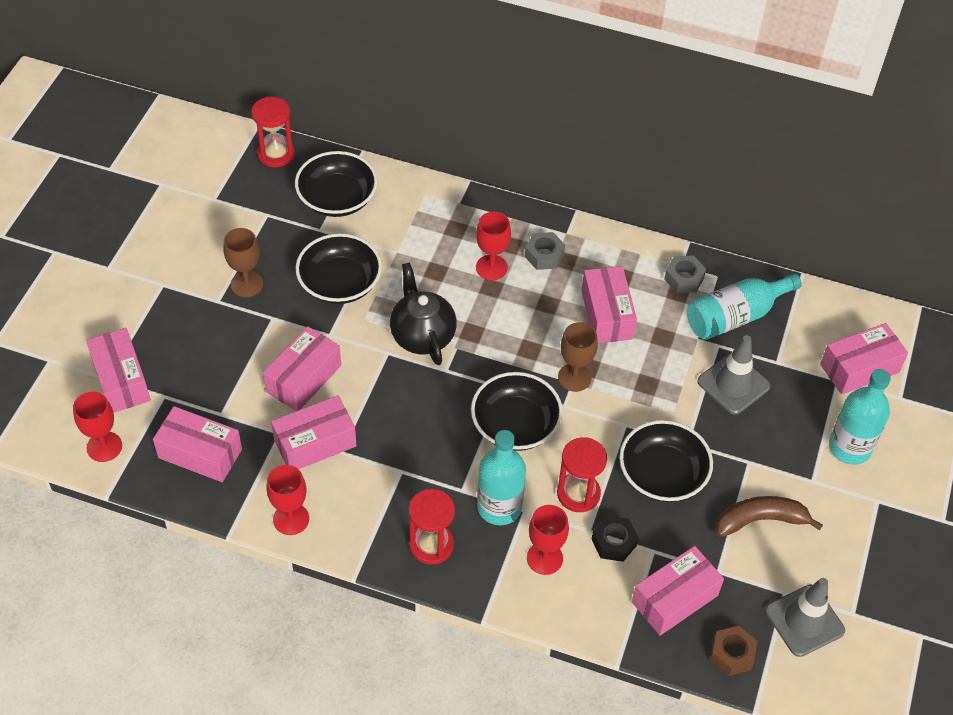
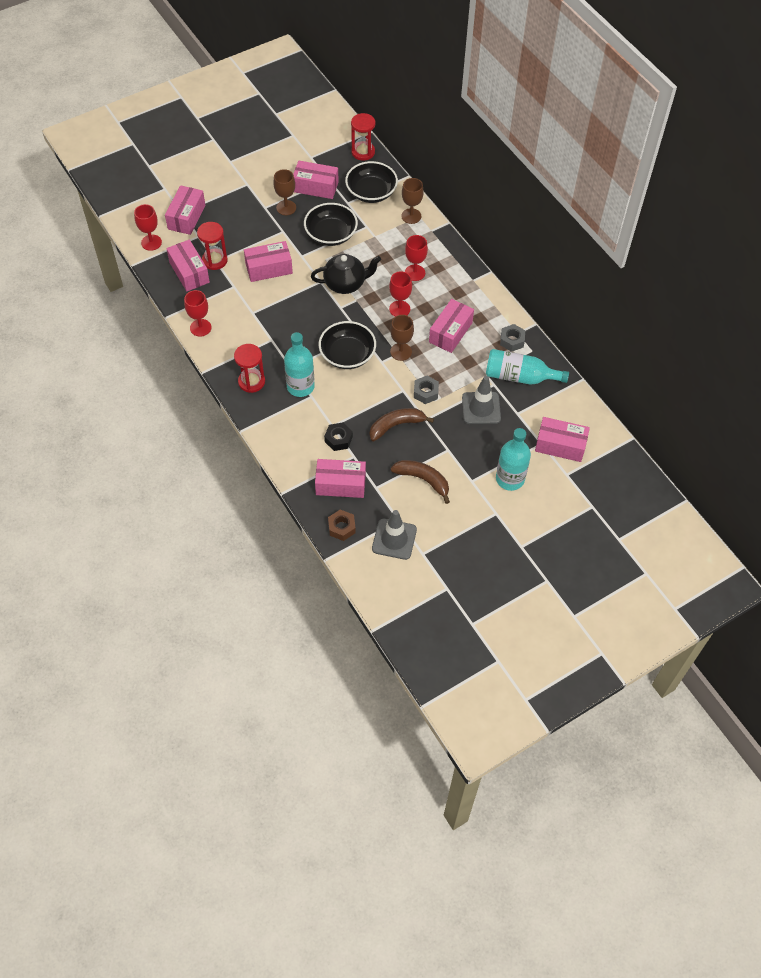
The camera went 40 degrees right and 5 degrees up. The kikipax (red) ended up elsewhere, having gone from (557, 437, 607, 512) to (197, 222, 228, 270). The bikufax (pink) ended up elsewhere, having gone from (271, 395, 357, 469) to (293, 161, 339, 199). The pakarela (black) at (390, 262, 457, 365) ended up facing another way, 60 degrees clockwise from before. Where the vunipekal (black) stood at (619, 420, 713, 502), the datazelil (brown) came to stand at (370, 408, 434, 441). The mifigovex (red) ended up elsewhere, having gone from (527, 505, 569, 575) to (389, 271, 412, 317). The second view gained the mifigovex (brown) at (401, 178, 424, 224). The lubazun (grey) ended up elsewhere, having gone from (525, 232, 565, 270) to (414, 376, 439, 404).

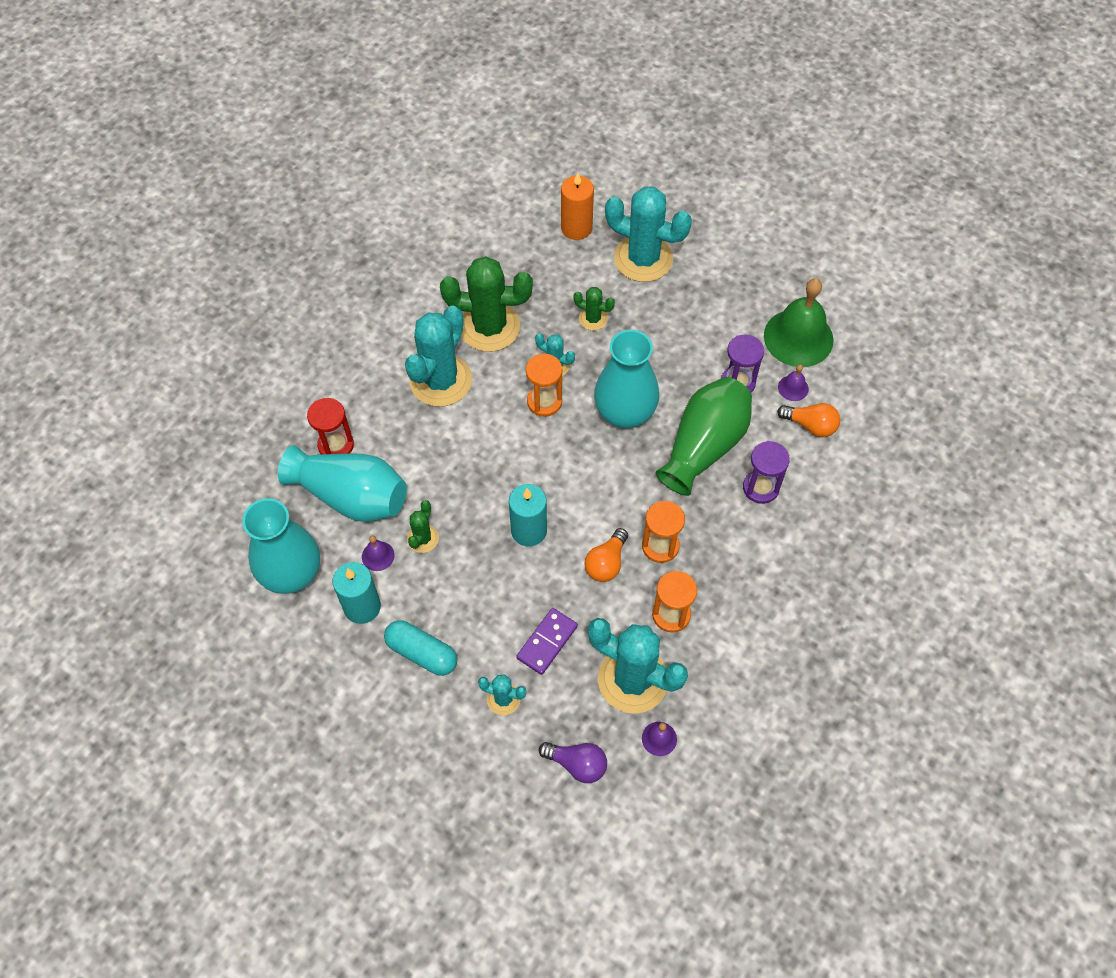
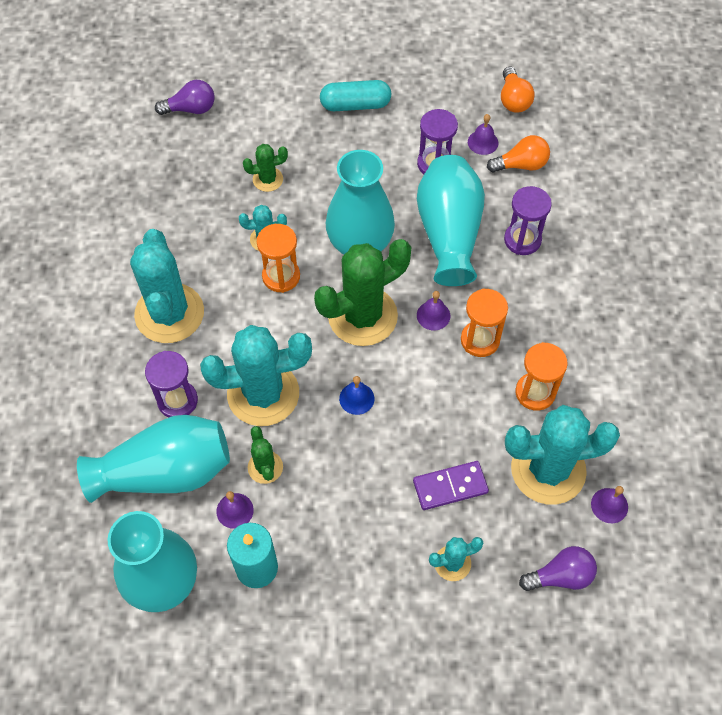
The camera went 35 degrees left and 0 degrees up. The second view gained the kikipax (purple) at (145, 351, 198, 417). Where the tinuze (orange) stood at (561, 173, 594, 240), the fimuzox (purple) came to stand at (155, 80, 214, 115). The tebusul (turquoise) ended up elsewhere, having gone from (605, 186, 692, 282) to (200, 325, 312, 426). The tebusul (green) ended up elsewhere, having gone from (440, 256, 533, 352) to (314, 239, 411, 346). The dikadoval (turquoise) ended up elsewhere, having gone from (384, 620, 457, 676) to (320, 80, 391, 111). Where the tinuze (turquoise) stood at (509, 484, 547, 546), the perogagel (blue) came to stand at (339, 376, 374, 415). The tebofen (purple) at (516, 608, 578, 675) ended up facing another way, 75 degrees clockwise from before. What was the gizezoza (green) at (656, 377, 752, 496) turned into the gizezoza (turquoise) at (417, 155, 485, 286). The second view gained the perogagel (purple) at (417, 291, 450, 330). The fimuzox (orange) ended up elsewhere, having gone from (584, 528, 628, 582) to (501, 66, 535, 113). The second view lost the kikipax (red) at (307, 398, 354, 454). The second view lost the perogagel (green) at (764, 278, 833, 367).

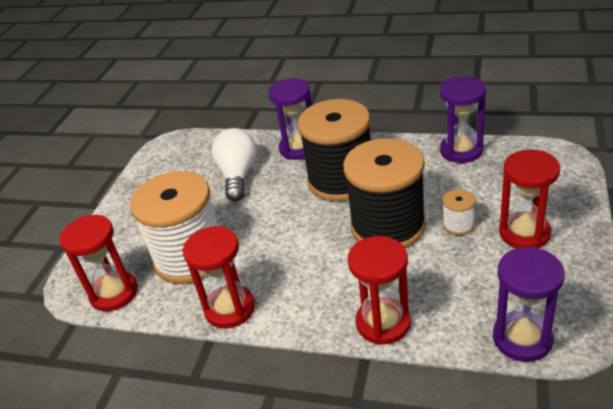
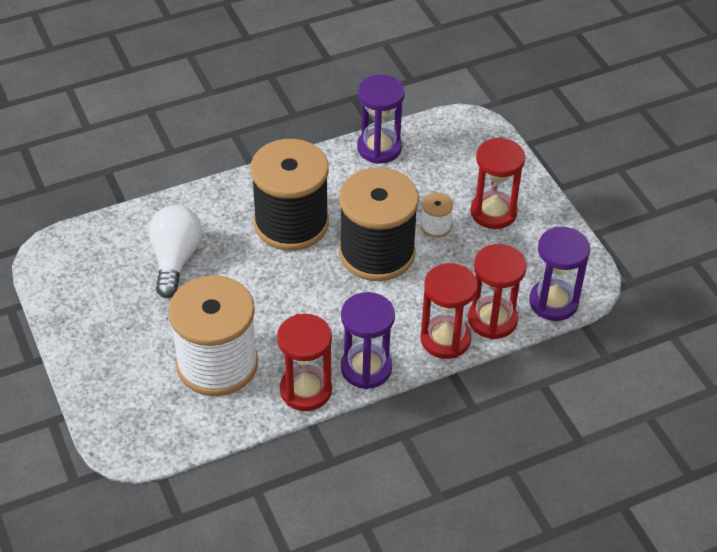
The camera went 45 degrees left and 10 degrees up. The fimuzox (white) at (211, 128, 257, 201) ended up facing another way, 45 degrees clockwise from before. The kikipax (purple) ended up elsewhere, having gone from (268, 78, 312, 160) to (341, 292, 395, 389). The kikipax (red) ended up elsewhere, having gone from (59, 215, 138, 311) to (468, 244, 527, 339).

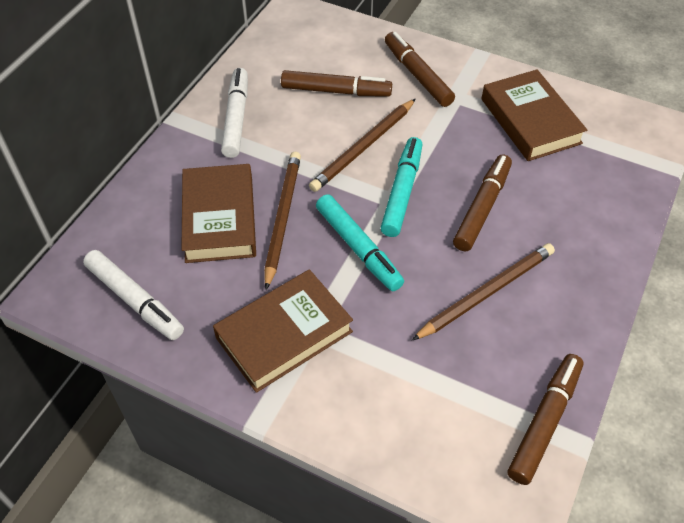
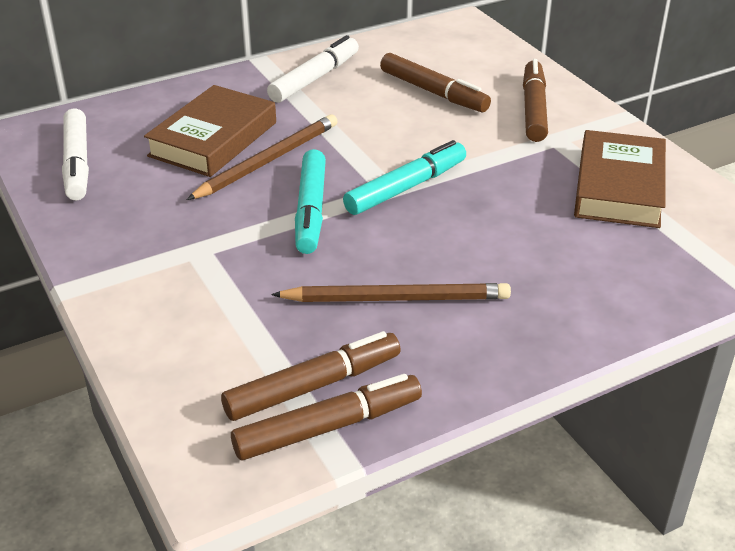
The camera went 35 degrees right and 15 degrees down. The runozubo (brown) ended up elsewhere, having gone from (453, 154, 512, 251) to (221, 331, 401, 421). The second view lost the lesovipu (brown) at (213, 269, 353, 393). The second view lost the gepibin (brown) at (309, 99, 416, 192).

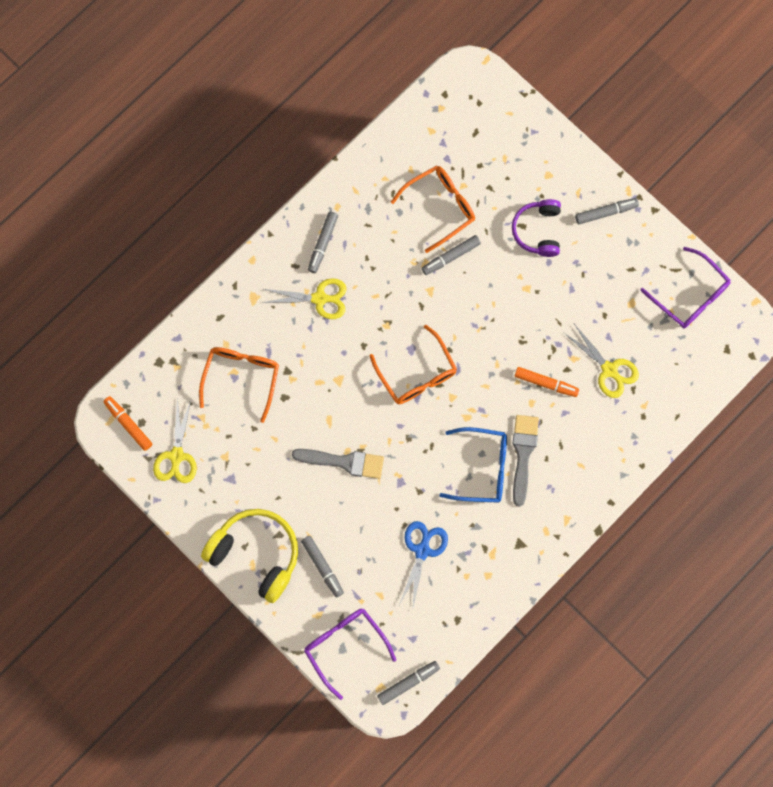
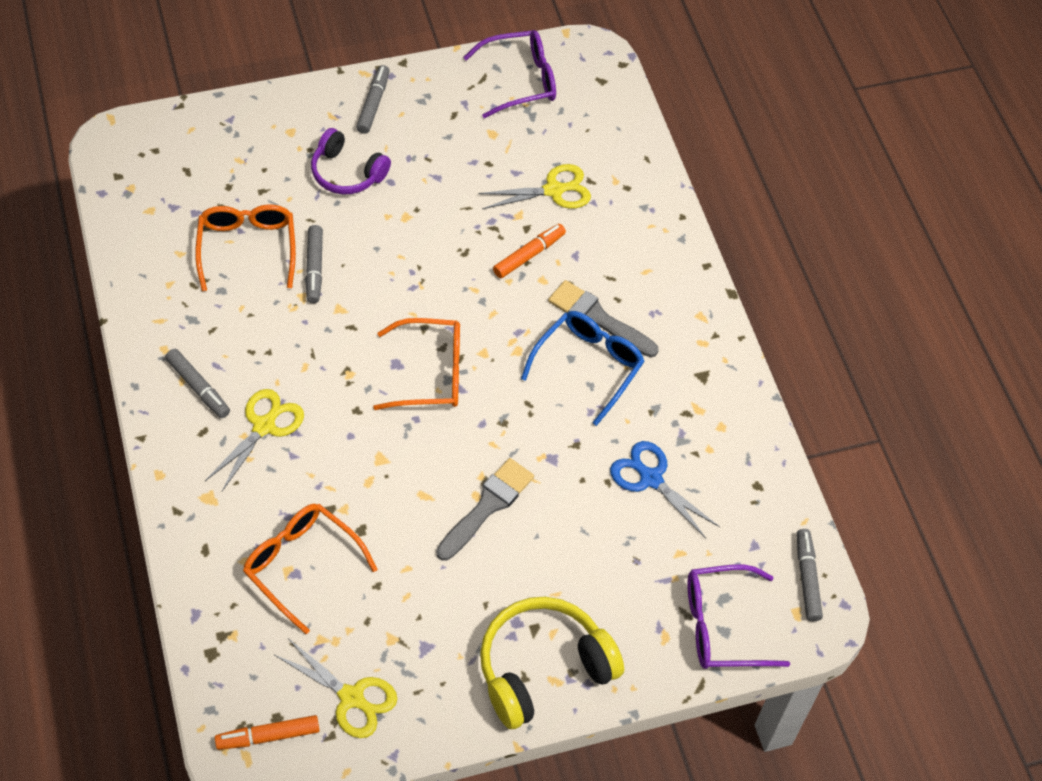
The camera went 65 degrees left and 20 degrees down. The second view lost the runozubo (grey) at (301, 536, 344, 598).

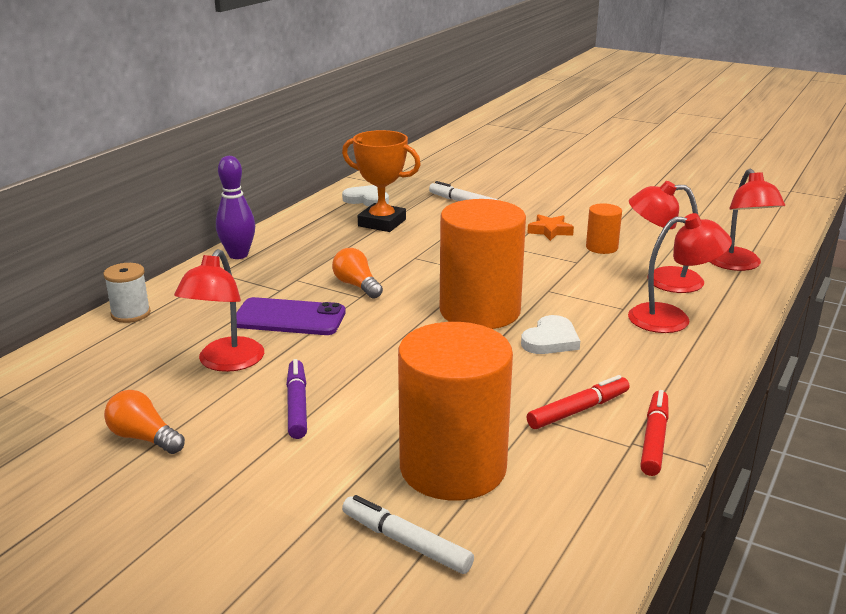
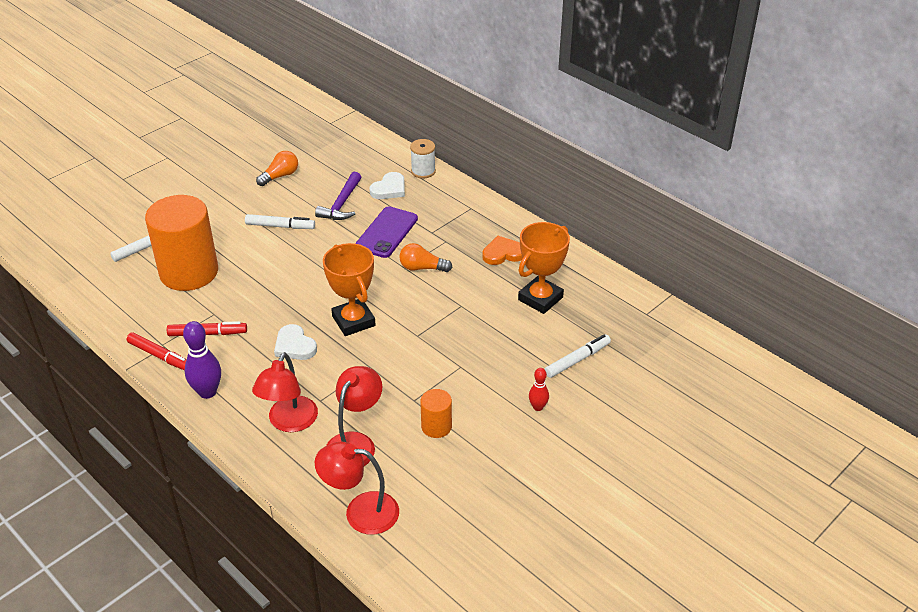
The camera went 105 degrees right and 15 degrees up. The runozubo (red) at (527, 375, 630, 429) ended up facing another way, 75 degrees counterclockwise from before. The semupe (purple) ended up elsewhere, having gone from (216, 156, 255, 259) to (183, 321, 221, 399). What was the runozubo (purple) at (286, 359, 307, 439) turned into the runozubo (white) at (245, 214, 315, 229). Where the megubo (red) stood at (174, 249, 264, 372), the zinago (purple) came to stand at (315, 172, 361, 220). Where the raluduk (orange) stood at (440, 199, 526, 329), the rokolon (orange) came to stand at (323, 243, 376, 336). The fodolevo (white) ended up elsewhere, having gone from (342, 185, 389, 206) to (369, 172, 405, 199). The fimuzox (orange) at (332, 248, 383, 299) ended up facing another way, 150 degrees counterclockwise from before. The second view gained the fodolevo (orange) at (482, 236, 522, 265). The second view gained the semupe (red) at (529, 368, 549, 411). The second view lost the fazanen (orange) at (528, 214, 574, 241).

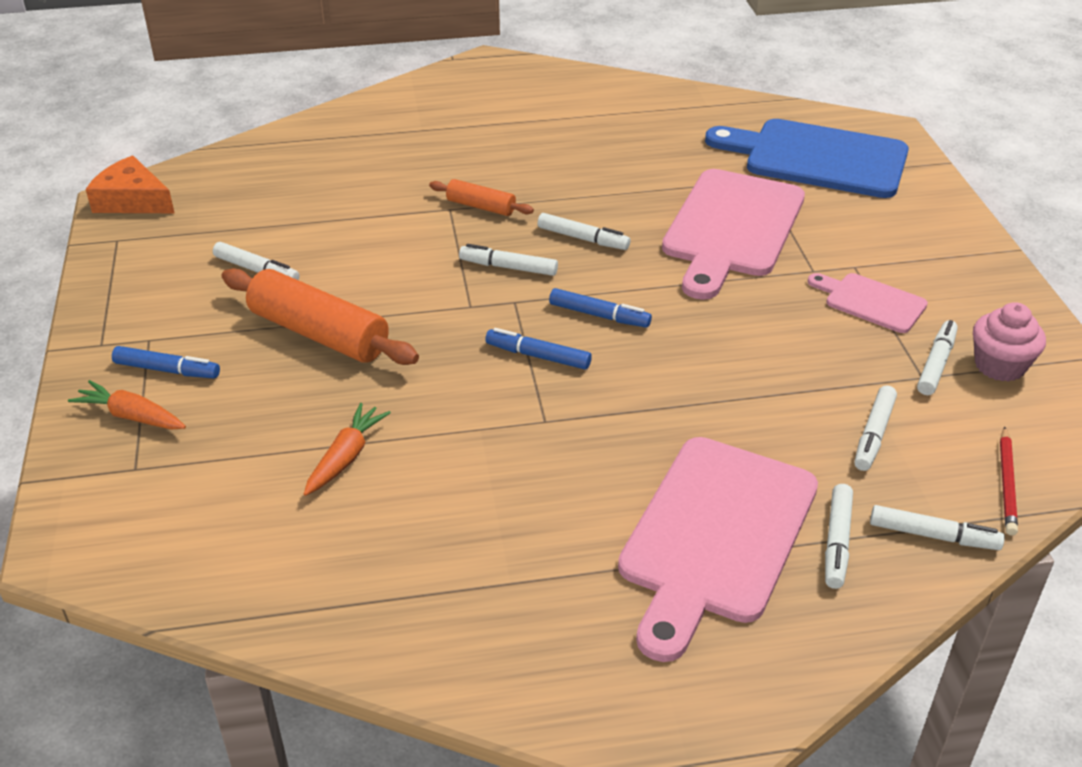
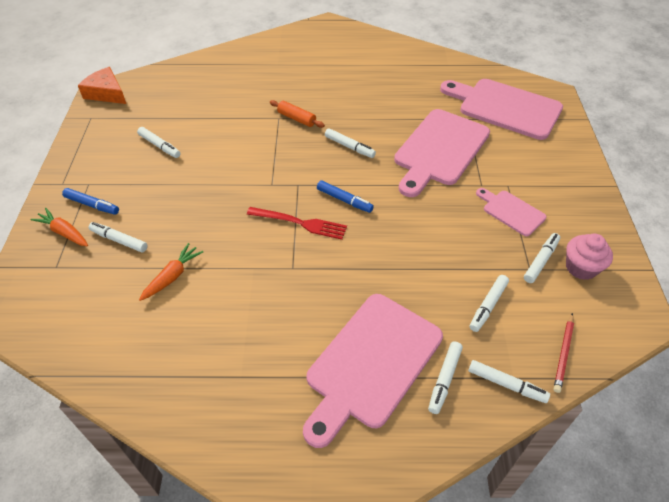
The camera went 10 degrees right and 10 degrees up. The runozubo (white) ended up elsewhere, having gone from (459, 244, 558, 276) to (88, 222, 148, 252). Where the runozubo (blue) stood at (485, 328, 592, 370), the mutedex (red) came to stand at (247, 207, 347, 240). What was the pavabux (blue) at (705, 119, 909, 198) turned into the pavabux (pink) at (440, 79, 563, 140). The second view lost the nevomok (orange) at (222, 268, 419, 365).

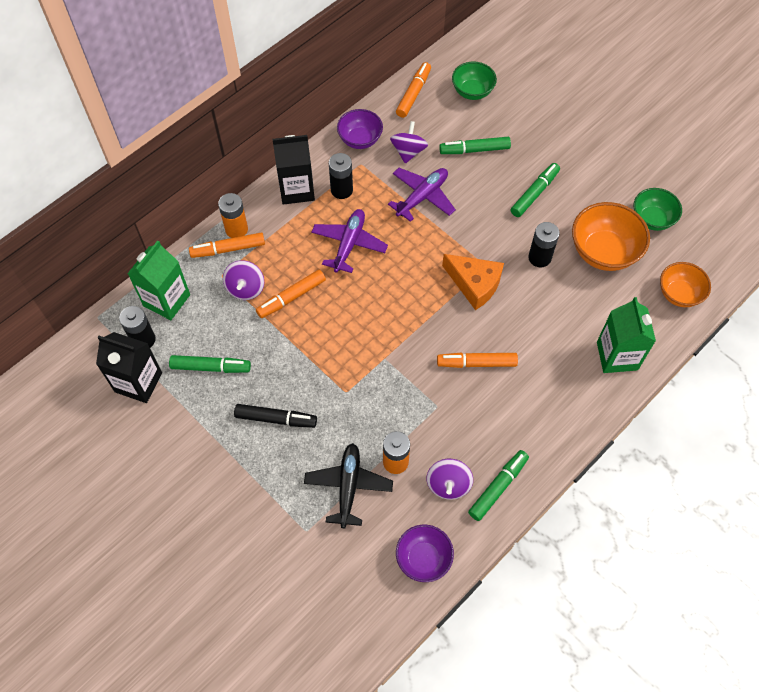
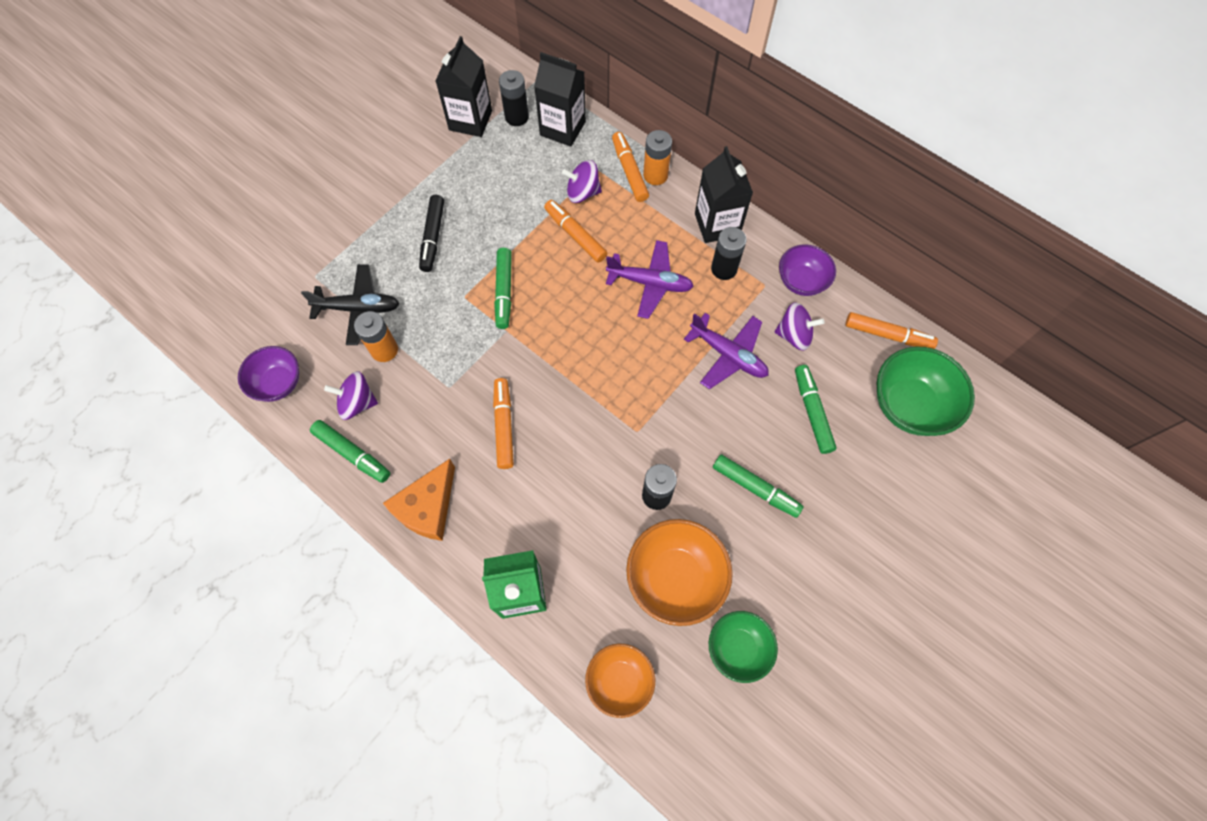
The camera went 85 degrees right and 5 degrees up. The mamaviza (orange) ended up elsewhere, having gone from (442, 254, 504, 310) to (383, 459, 455, 541). The runozubo (green) ended up elsewhere, having gone from (169, 355, 251, 373) to (494, 248, 512, 329). What was the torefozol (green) at (127, 240, 190, 320) turned into the torefozol (black) at (534, 52, 586, 147). The size of the vunipekal (green) at (452, 61, 497, 100) changed by a factor of 1.56.

